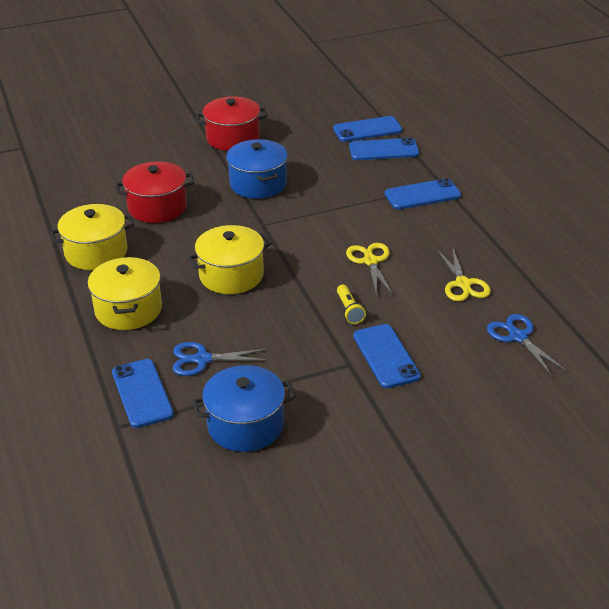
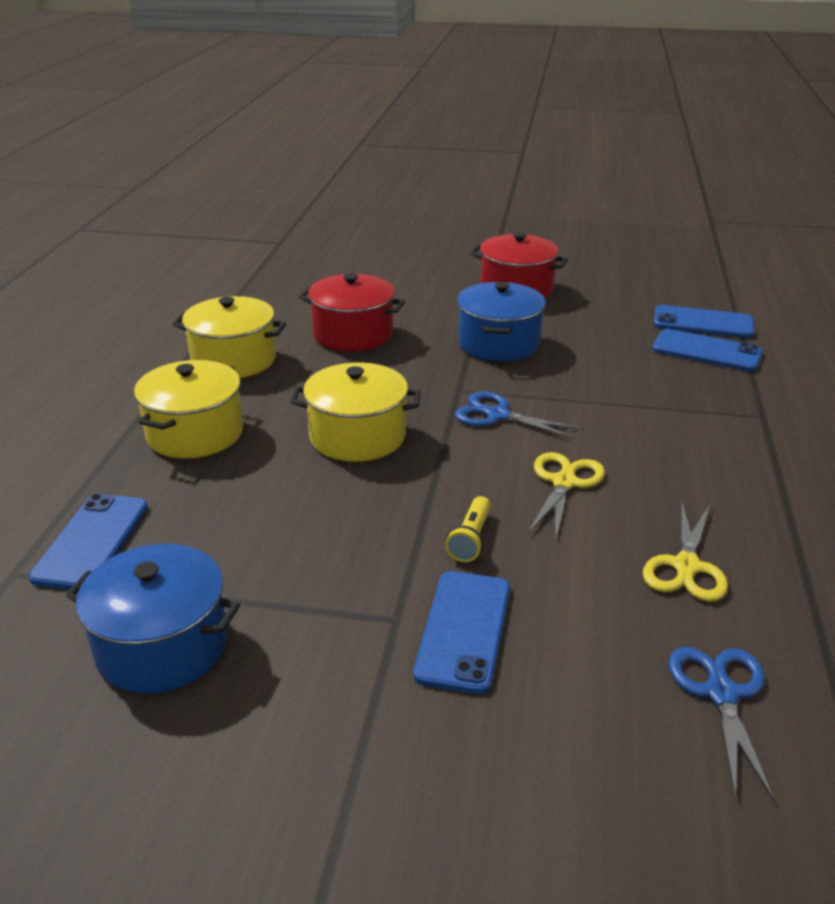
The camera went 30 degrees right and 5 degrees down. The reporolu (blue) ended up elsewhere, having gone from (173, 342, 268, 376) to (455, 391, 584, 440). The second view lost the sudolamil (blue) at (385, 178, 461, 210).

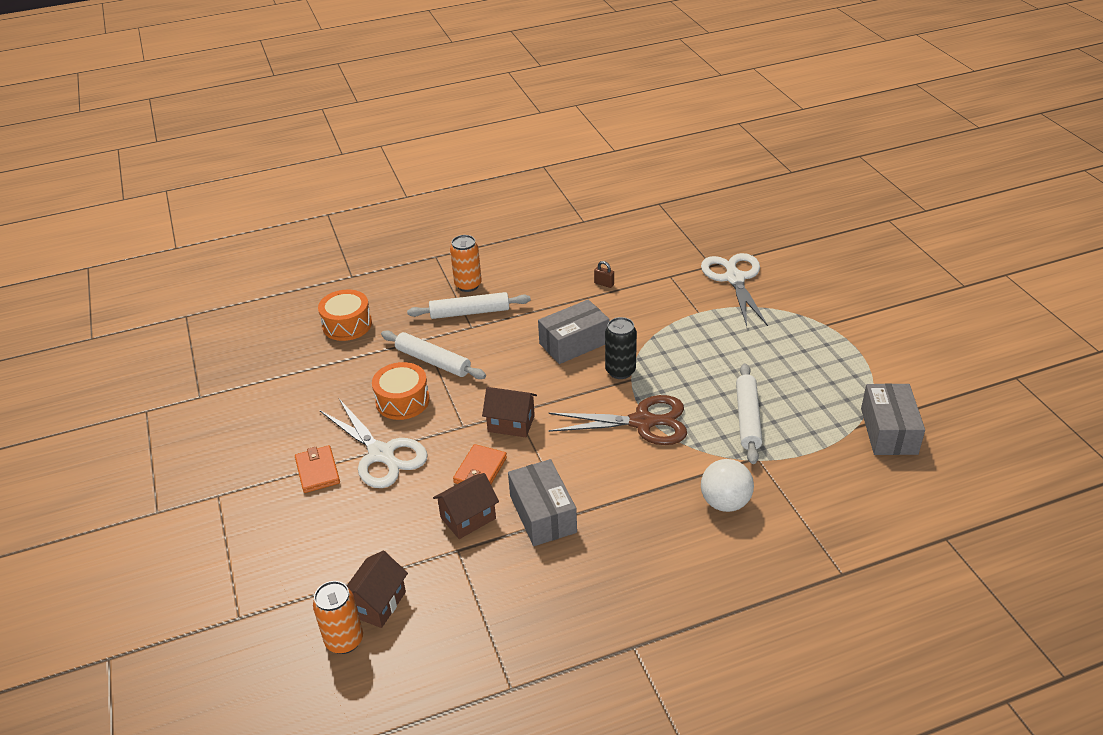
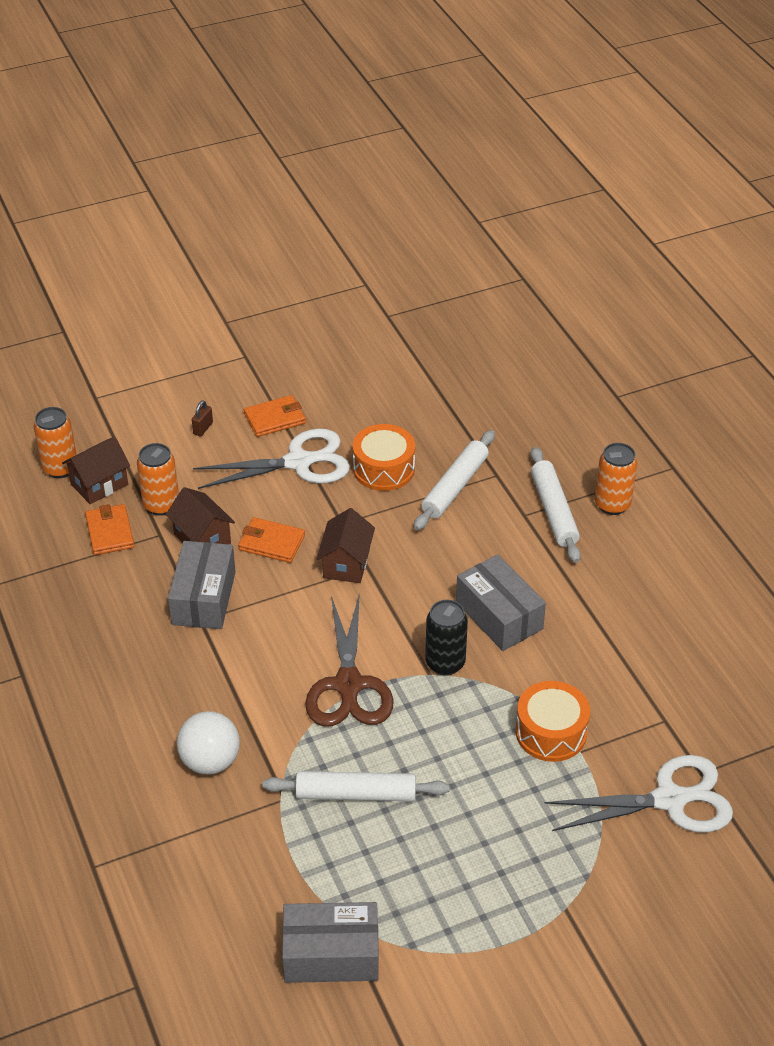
The camera went 85 degrees right and 5 degrees up. The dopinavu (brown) at (347, 551, 408, 628) ended up facing another way, 60 degrees counterclockwise from before. The second view gained the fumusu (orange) at (85, 504, 134, 555). The second view gained the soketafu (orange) at (137, 443, 179, 516). The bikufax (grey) at (508, 459, 577, 546) ended up facing another way, 60 degrees counterclockwise from before. The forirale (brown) ended up elsewhere, having gone from (594, 261, 614, 288) to (192, 400, 213, 436). The reporolu (white) at (320, 399, 428, 488) ended up facing another way, 150 degrees counterclockwise from before. The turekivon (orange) ended up elsewhere, having gone from (318, 289, 372, 341) to (516, 681, 590, 762).

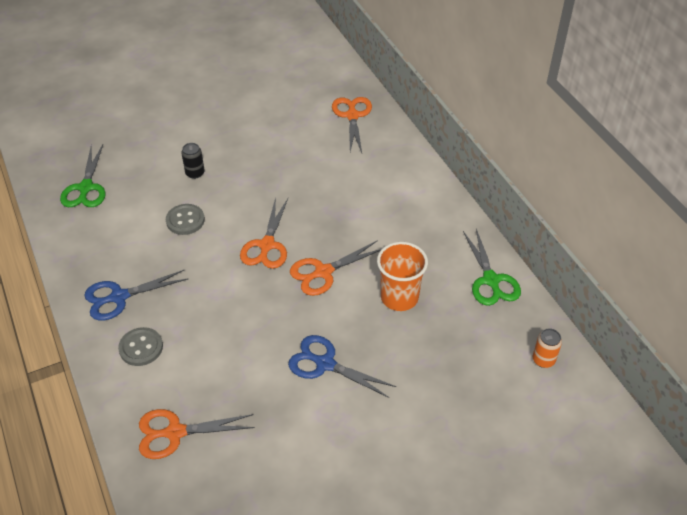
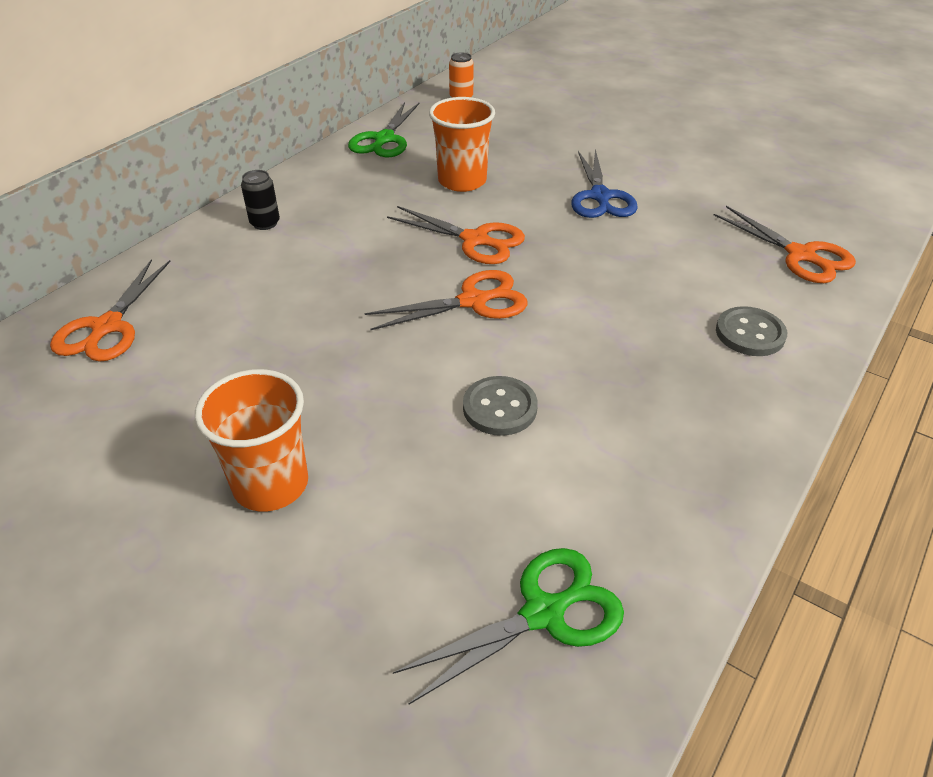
The camera went 120 degrees left and 5 degrees down. The reporolu (orange) at (332, 97, 372, 153) ended up facing another way, 45 degrees counterclockwise from before. The second view gained the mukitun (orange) at (195, 369, 308, 512). The soketafu (black) ended up elsewhere, having gone from (181, 143, 204, 179) to (241, 170, 280, 230). The reporolu (green) at (463, 229, 521, 306) ended up facing another way, 150 degrees clockwise from before. The second view lost the reporolu (blue) at (84, 270, 188, 321).

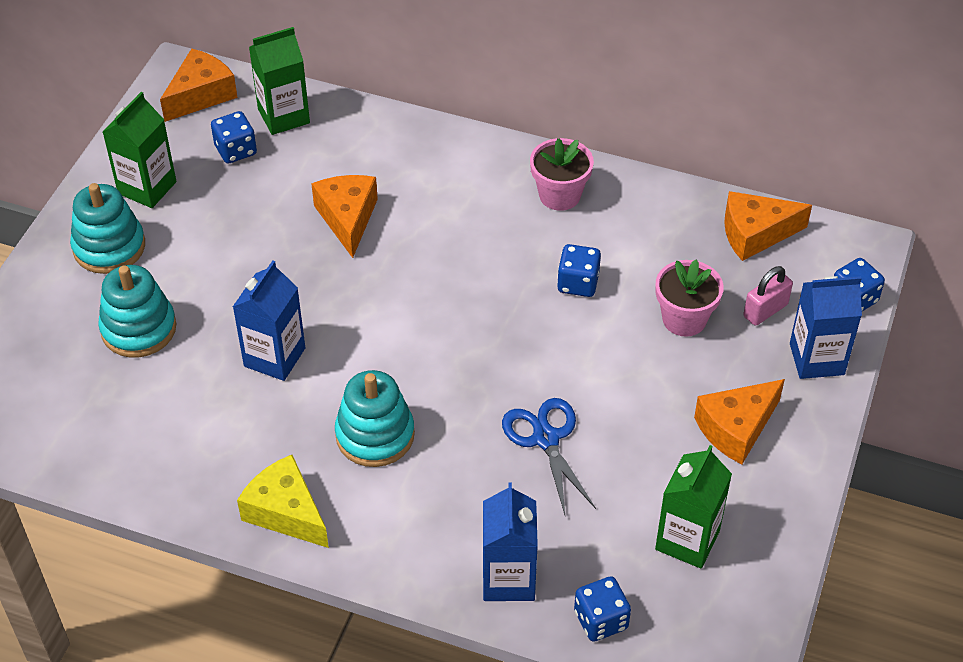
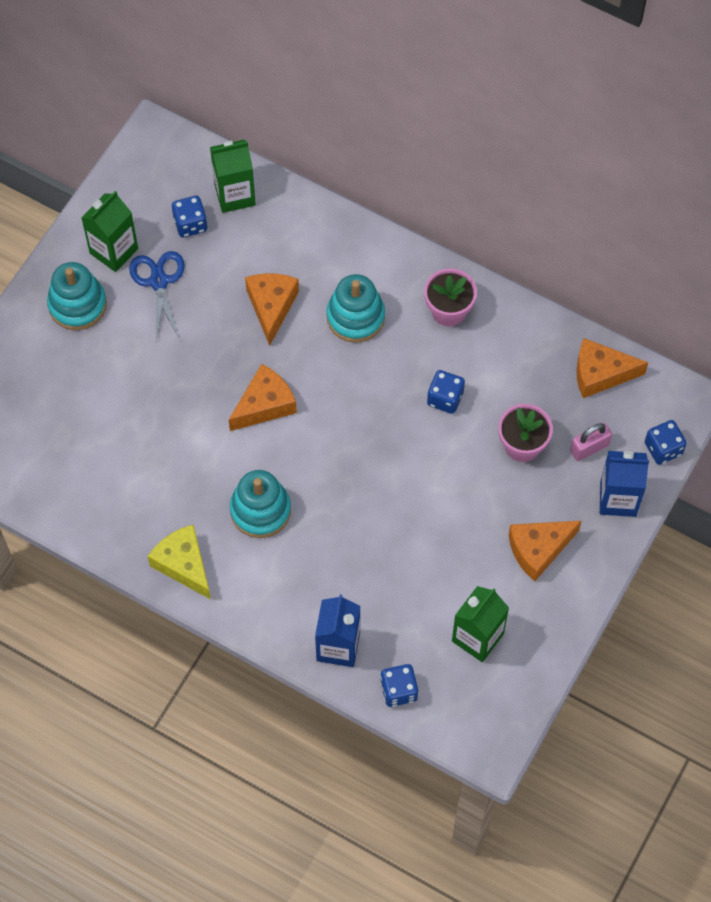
The camera went 10 degrees right and 15 degrees up. The reporolu (blue) ended up elsewhere, having gone from (502, 398, 596, 515) to (129, 251, 185, 340). The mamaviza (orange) ended up elsewhere, having gone from (160, 49, 238, 122) to (229, 364, 297, 431). The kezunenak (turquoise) ended up elsewhere, having gone from (98, 265, 176, 357) to (326, 274, 385, 343). The second view lost the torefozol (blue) at (233, 260, 305, 381).

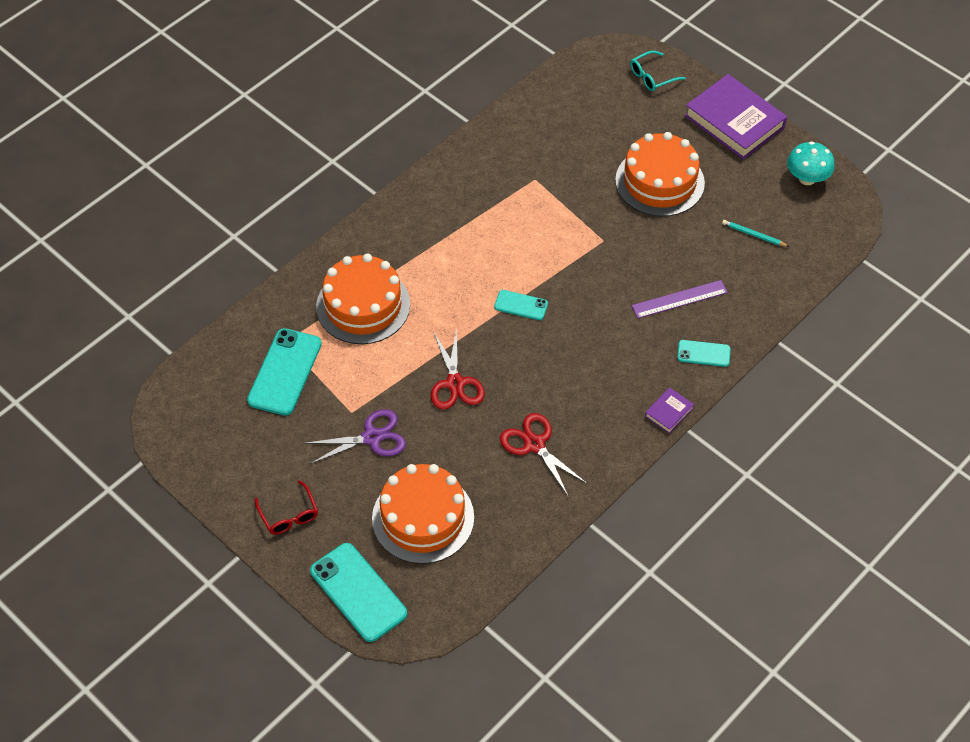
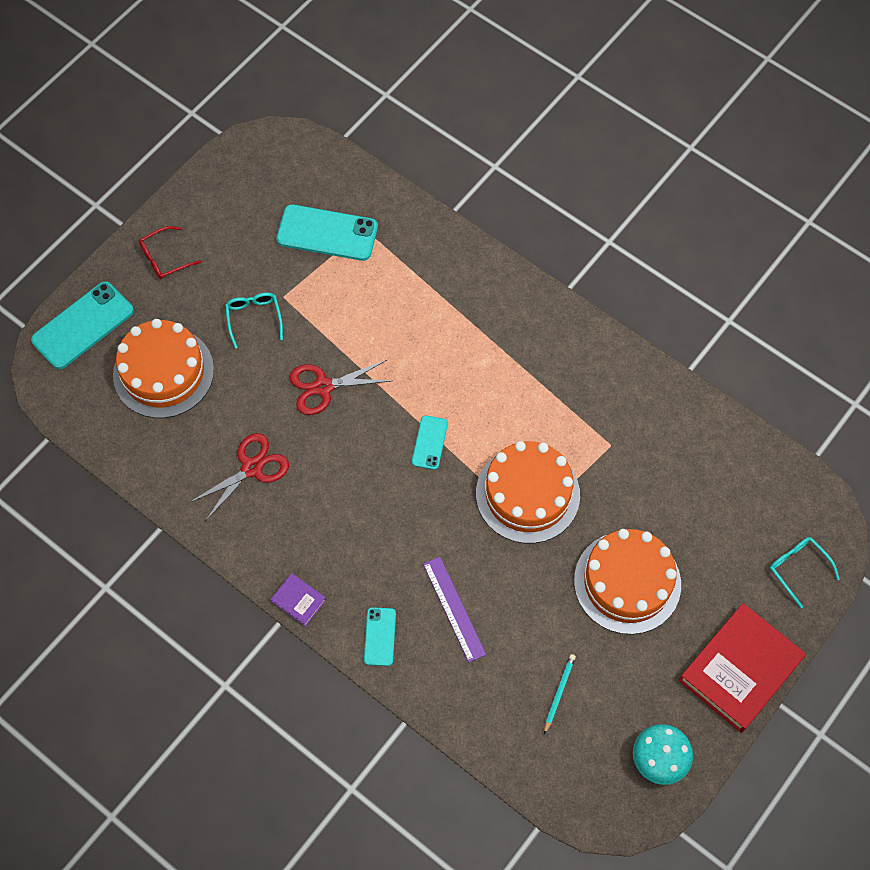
The camera went 85 degrees right and 10 degrees up. Where the reporolu (purple) stood at (304, 409, 406, 464), the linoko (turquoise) came to stand at (225, 293, 283, 349). The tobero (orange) ended up elsewhere, having gone from (316, 254, 410, 344) to (476, 441, 580, 544). What was the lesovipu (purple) at (685, 74, 787, 159) turned into the lesovipu (red) at (679, 603, 806, 733).

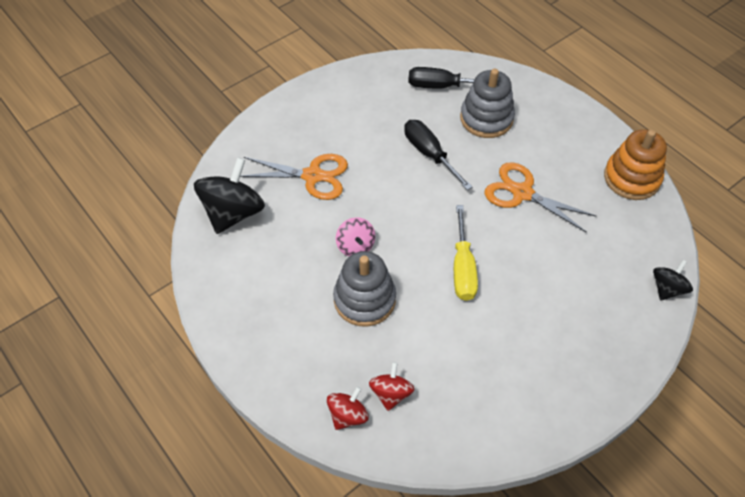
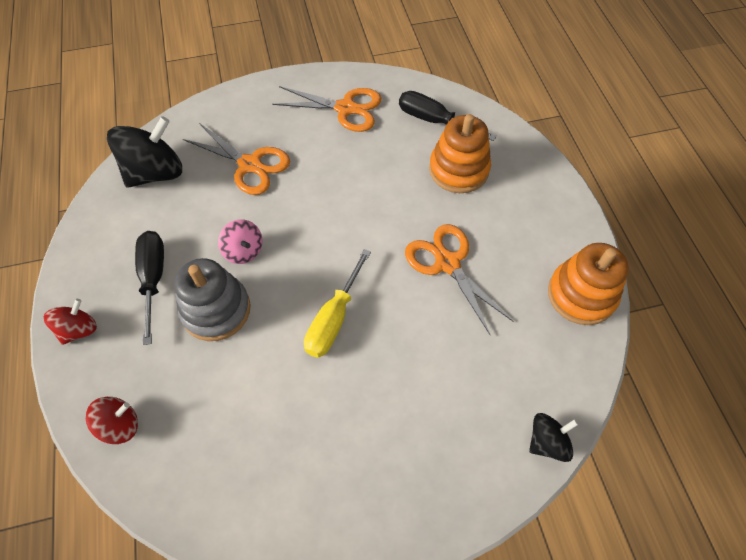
The camera went 25 degrees right and 5 degrees up. The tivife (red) ended up elsewhere, having gone from (369, 362, 414, 411) to (43, 299, 97, 345). The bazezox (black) ended up elsewhere, having gone from (404, 120, 472, 190) to (135, 231, 164, 345). The tivife (pink) at (336, 217, 375, 256) ended up facing another way, 45 degrees counterclockwise from before. The second view gained the reporolu (orange) at (272, 86, 382, 132). What was the kezunenak (grey) at (460, 69, 515, 138) turned into the kezunenak (orange) at (429, 114, 491, 193).

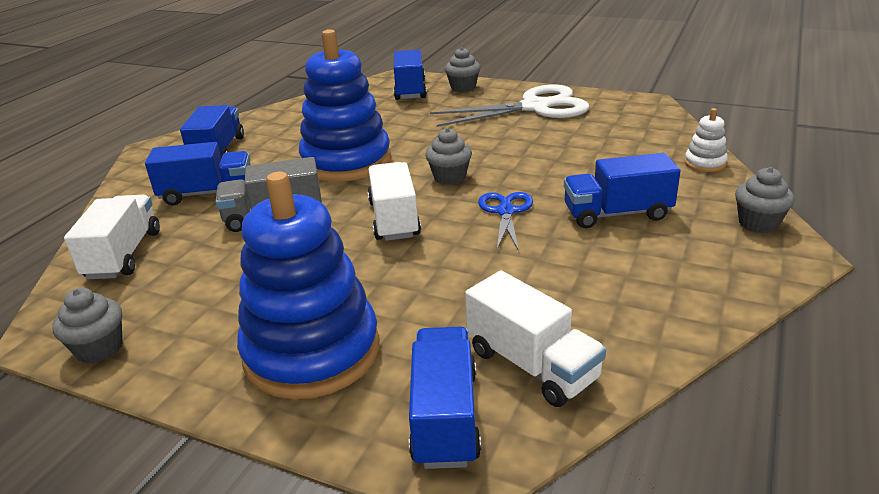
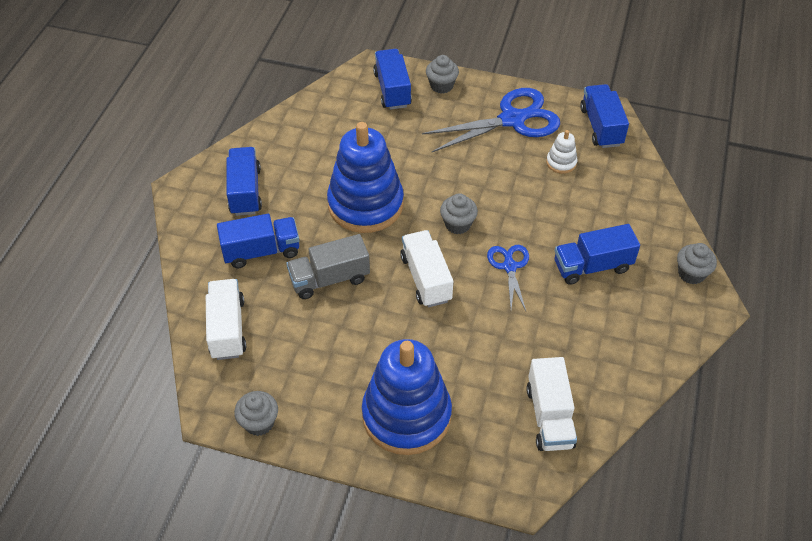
The camera went 10 degrees left and 20 degrees up. What was the reporolu (white) at (430, 84, 589, 127) turned into the reporolu (blue) at (422, 88, 560, 152). The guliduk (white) at (465, 271, 606, 407) ended up facing another way, 45 degrees clockwise from before. The kezunenak (white) ended up elsewhere, having gone from (685, 108, 728, 172) to (546, 130, 578, 174). The guliduk (blue) ended up elsewhere, having gone from (409, 326, 481, 469) to (580, 84, 629, 148).

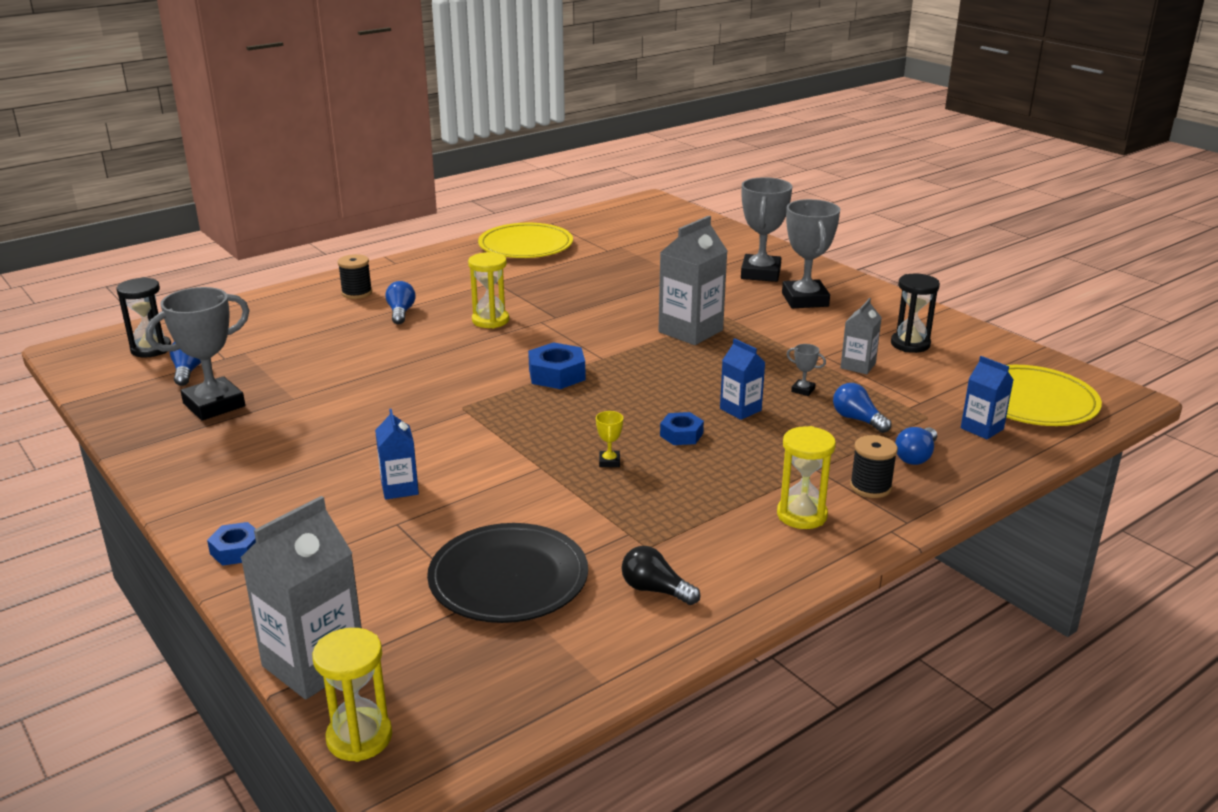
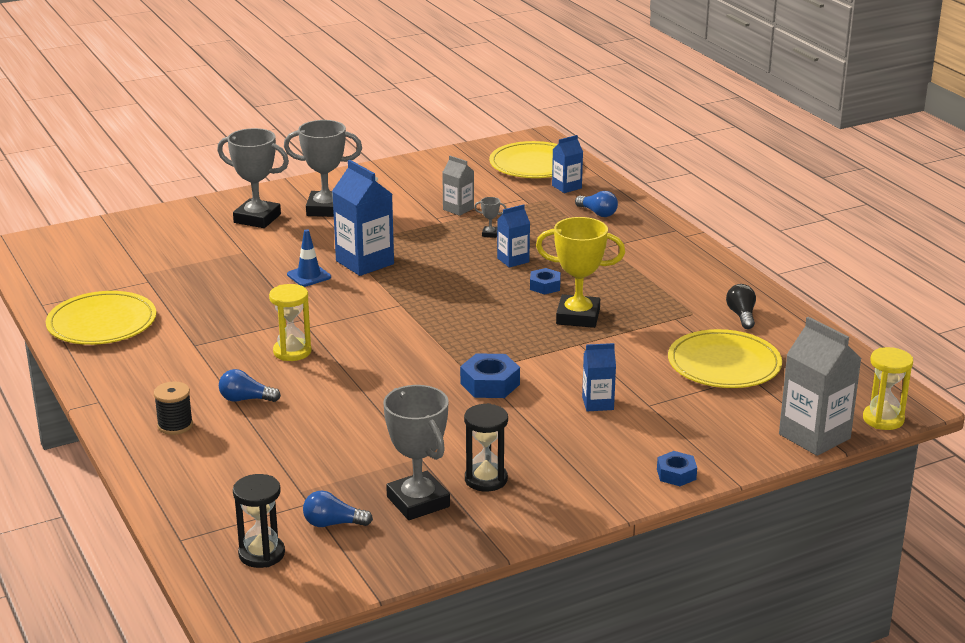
The camera went 80 degrees left and 0 degrees up. The second view gained the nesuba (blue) at (287, 229, 331, 287). What was the torefozol (grey) at (659, 216, 727, 345) turned into the torefozol (blue) at (332, 160, 394, 276). The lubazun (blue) ended up elsewhere, having gone from (528, 342, 585, 389) to (460, 353, 520, 398). The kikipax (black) ended up elsewhere, having gone from (891, 274, 940, 353) to (464, 403, 508, 492). The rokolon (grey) at (787, 344, 826, 396) ended up facing another way, 60 degrees clockwise from before. The size of the rokolon (yellow) at (596, 411, 623, 467) changed by a factor of 2.44. What was the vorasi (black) at (427, 523, 588, 623) turned into the vorasi (yellow) at (668, 329, 782, 388). The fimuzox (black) at (622, 546, 700, 605) ended up facing another way, 135 degrees clockwise from before. The second view lost the kikipax (yellow) at (777, 426, 836, 529). The second view lost the fimuzox (blue) at (833, 383, 891, 433). The second view lost the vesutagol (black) at (850, 435, 898, 498).

